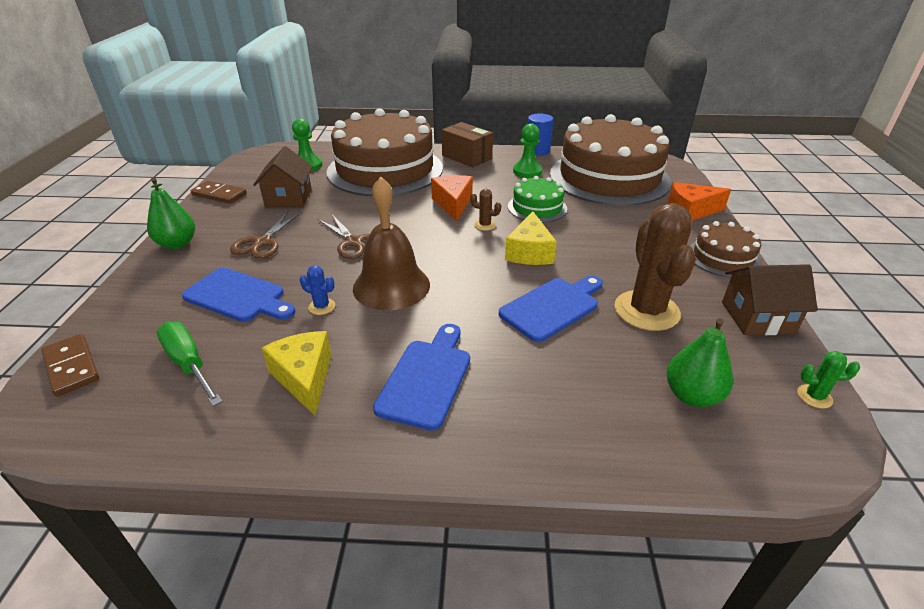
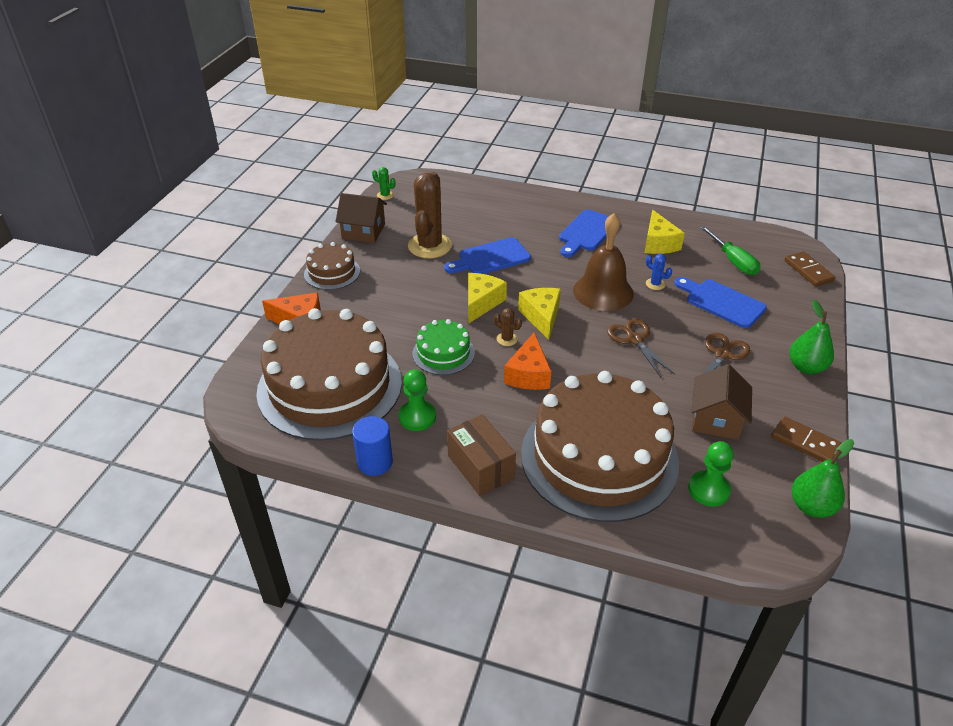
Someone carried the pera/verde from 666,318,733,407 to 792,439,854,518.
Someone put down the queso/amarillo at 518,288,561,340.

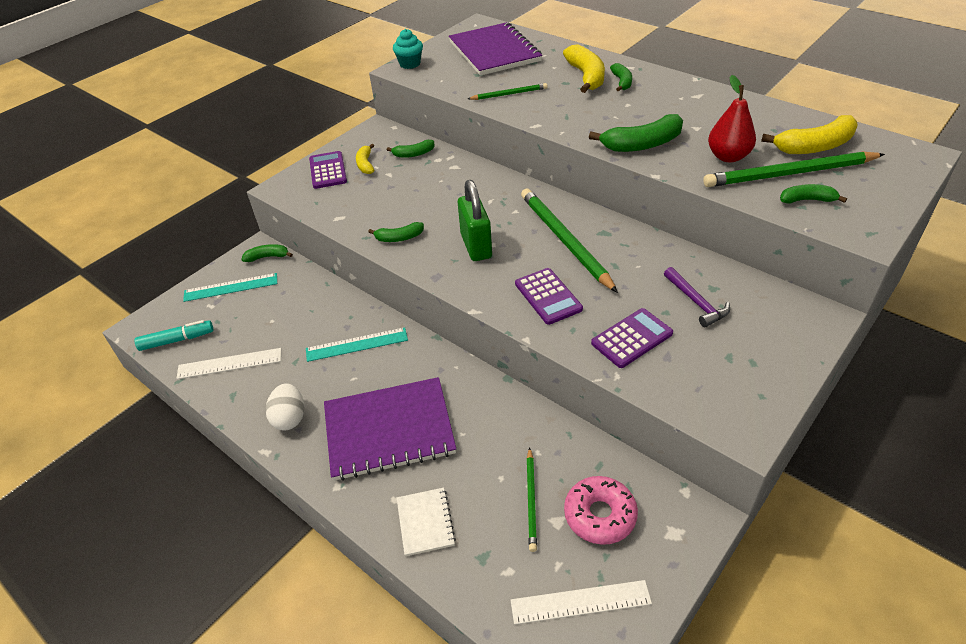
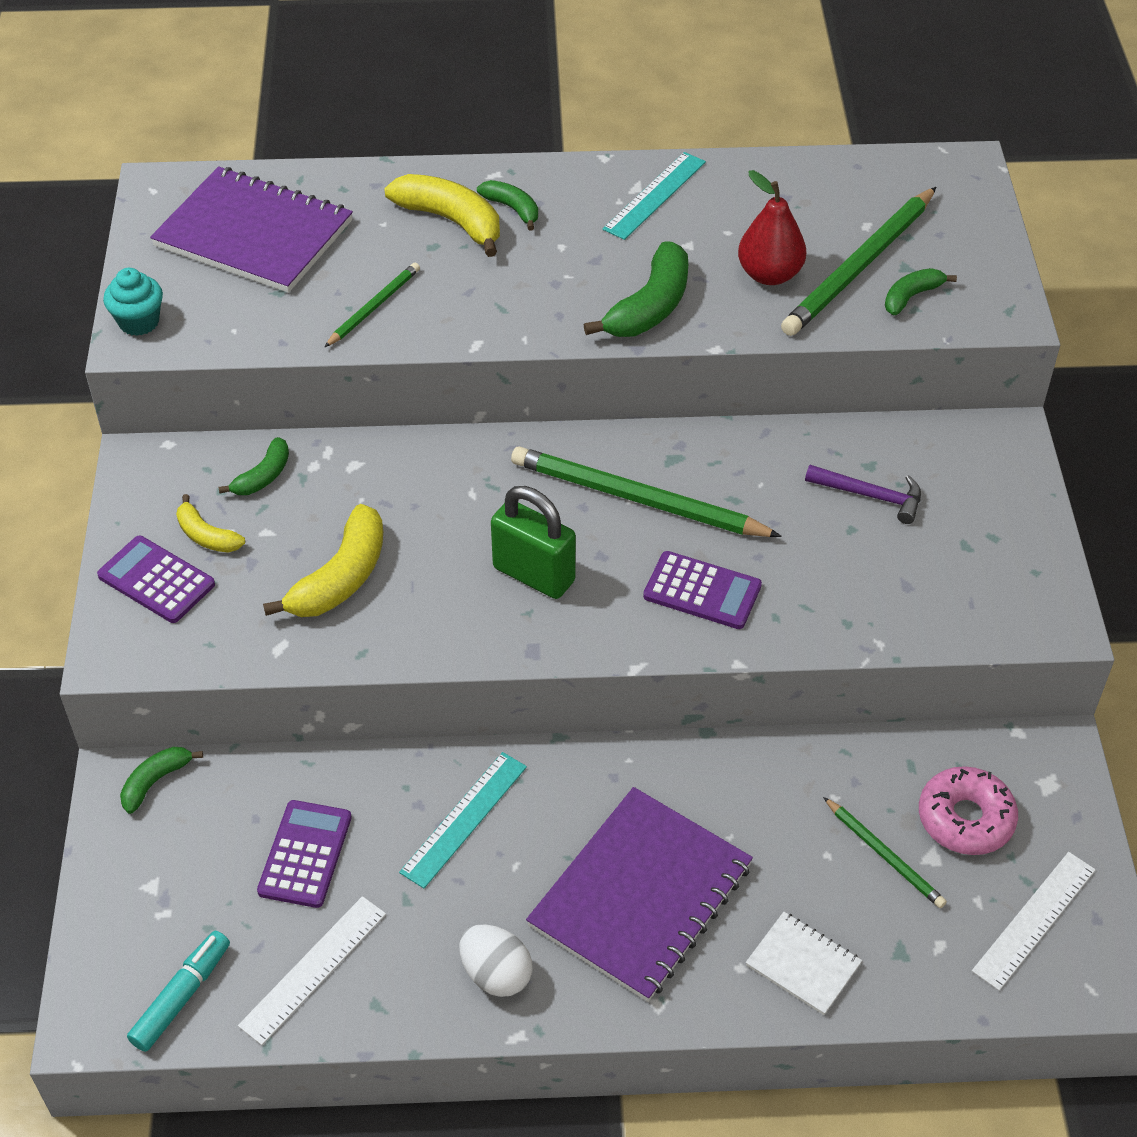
Someone carried the plátano/amarillo from 761,115,858,154 to 263,504,383,617.
Someone took away the plátano/verde at 368,222,424,242.
Someone carried the regla/turquesa from 183,273,277,302 to 603,152,706,240.
Someone carried the calculadora/morado from 591,308,673,368 to 257,800,352,908.

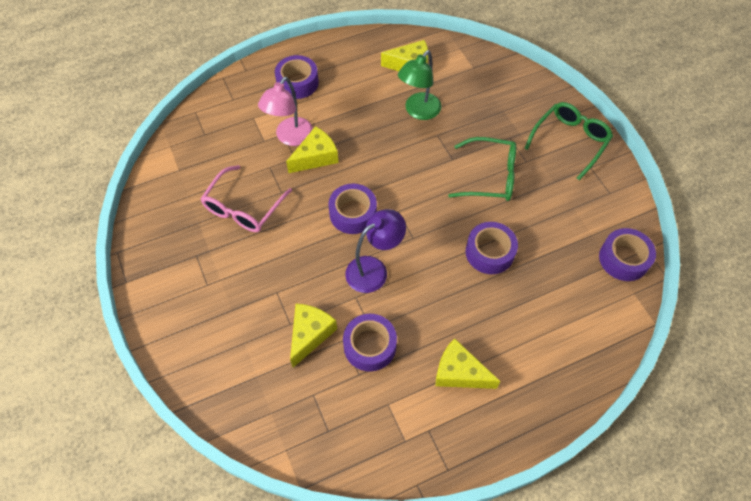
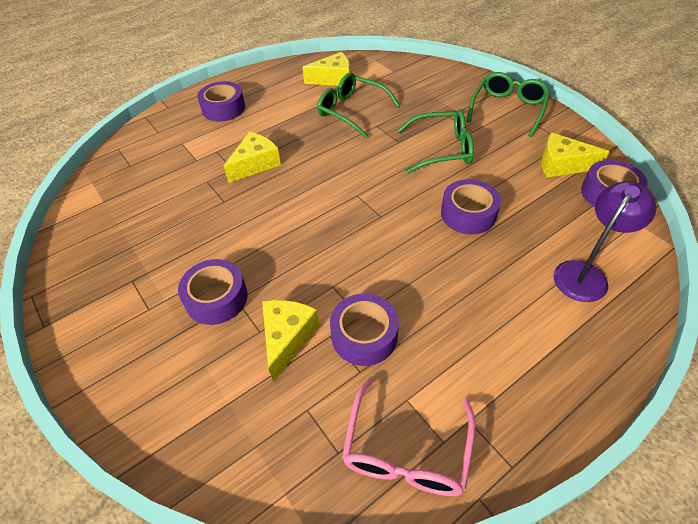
Someone swapped the lámpara/verde at 398,50,441,120 for the gafas/verde at 317,73,400,138.
Someone took away the lámpara/rosa at 258,77,313,146.
Someone carried the gafas/rosa from 200,165,292,232 to 342,377,476,496.
Someone carried the cinta adhesiva/morado from 328,184,377,234 to 178,259,248,325.
Someone carried the lámpara/morado from 345,209,406,293 to 553,181,656,302.
Someone carried the queso/amarillo from 435,338,500,389 to 542,133,610,177.

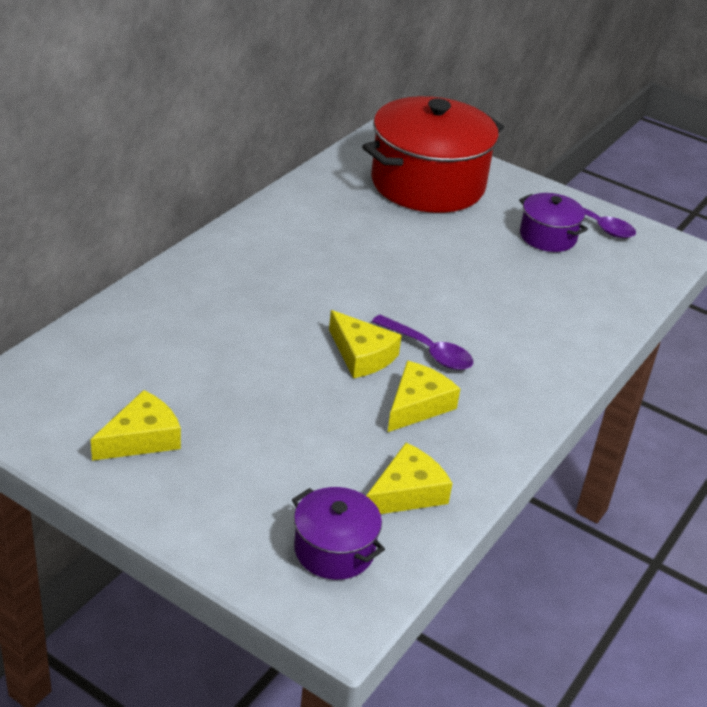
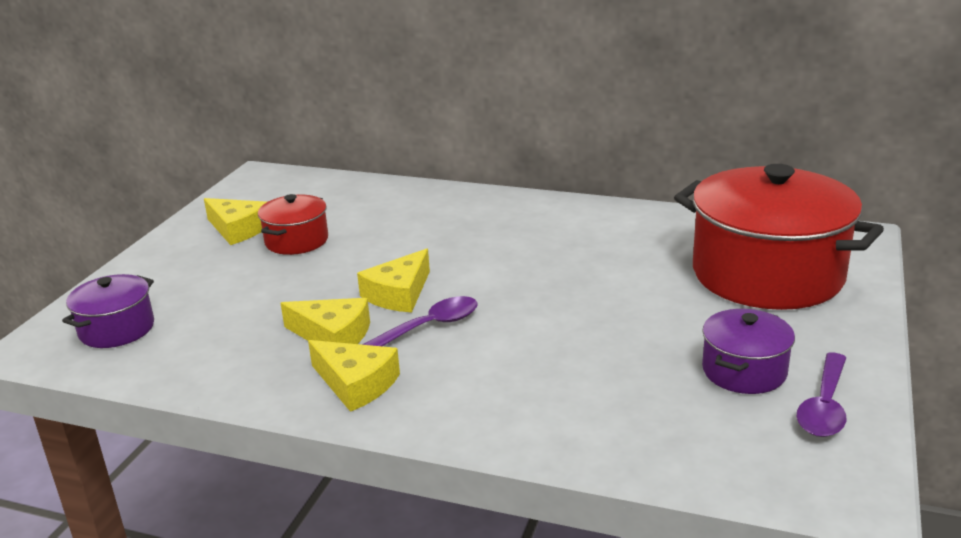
Someone rotated the cuchara/morado at 372,315,473,370 by 150 degrees counterclockwise.
Someone carried the queso/amarillo from 366,443,452,514 to 308,340,400,412.
Someone put down the olla/rojo at 258,194,328,255.

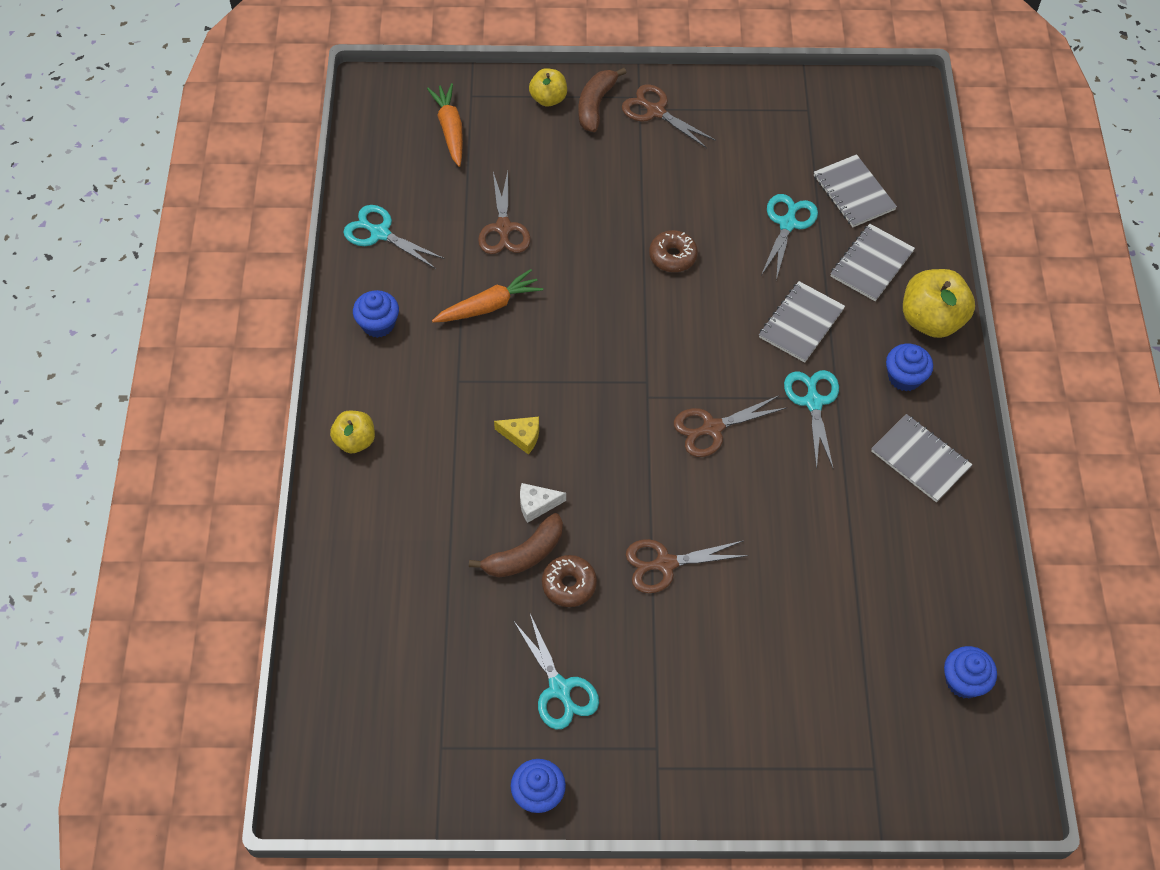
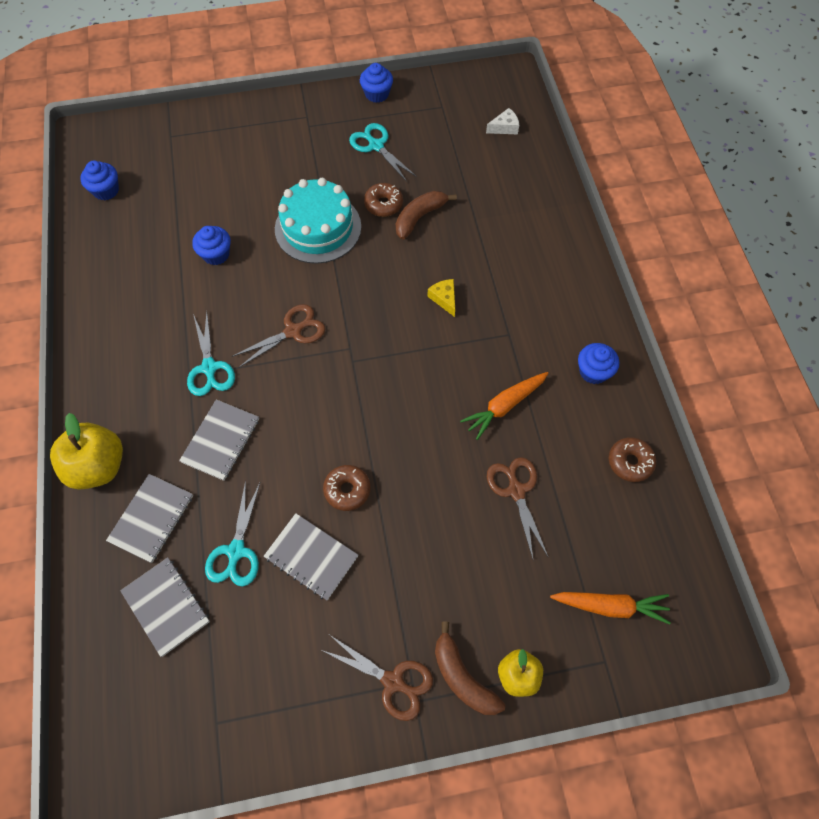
Someone rotated the plátano/marrón at 578,68,627,132 by 135 degrees clockwise.
Someone rotated the zanahoria/naranja at 427,83,463,167 by 60 degrees counterclockwise.
Someone swapped the tijeras/turquesa at 343,205,445,269 for the rosquilla/marrón at 609,437,656,482.
Someone carried the magdalena/azul from 886,344,933,391 to 192,226,231,265.
Someone took away the manzana/amarillo at 330,411,375,453.
Someone carried the cuaderno/gris from 871,414,973,502 to 263,513,358,600.
Someone rotated the queso/amarillo at 494,417,539,454 by 60 degrees clockwise.
Someone carried the queso/blanco from 520,483,566,523 to 486,108,519,134.
Someone swapped the tijeras/marrón at 626,539,748,593 for the tarta/turquesa at 275,178,361,264.

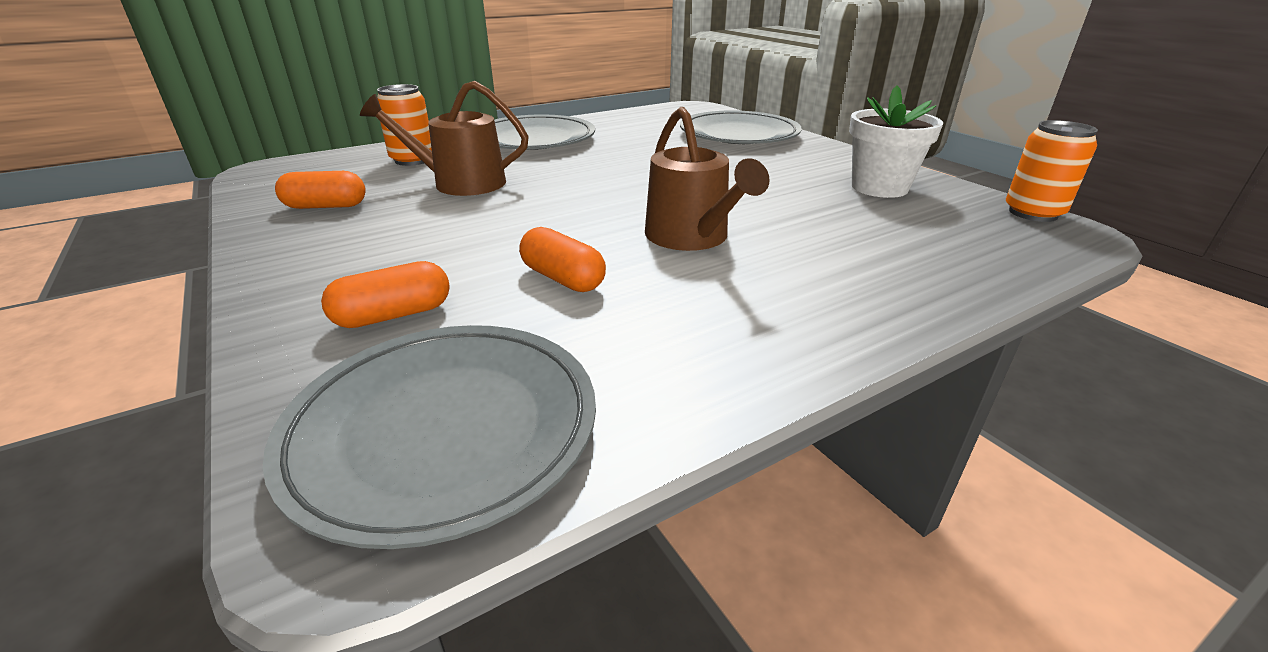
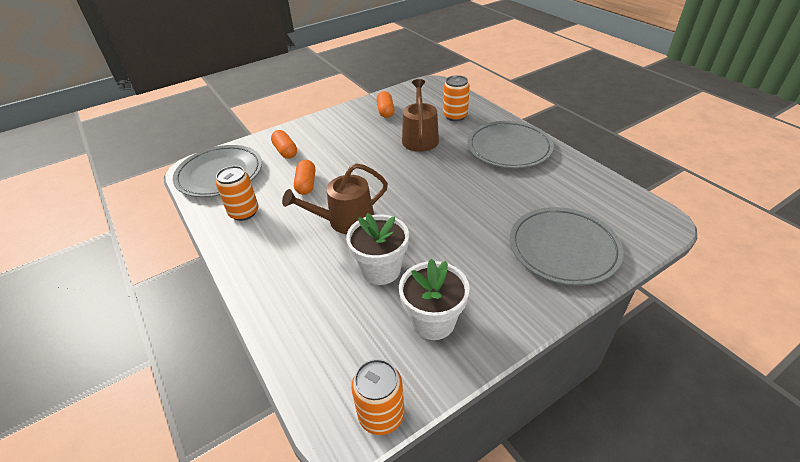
Someone rotated the cápsula/naranja at 519,227,606,292 by 45 degrees counterclockwise.
Someone put down the lata/naranja at 216,166,259,221.
Someone put down the maceta/blanco at 346,213,409,285.

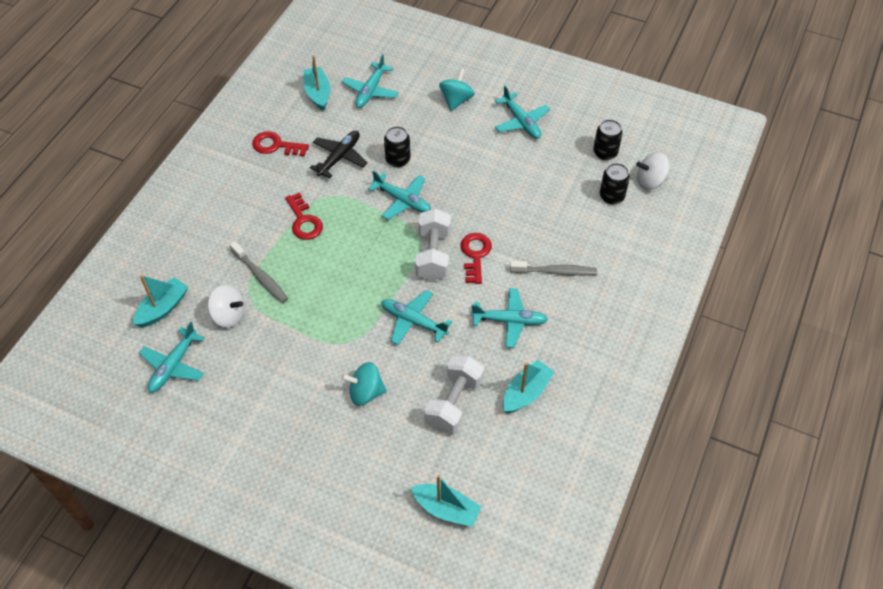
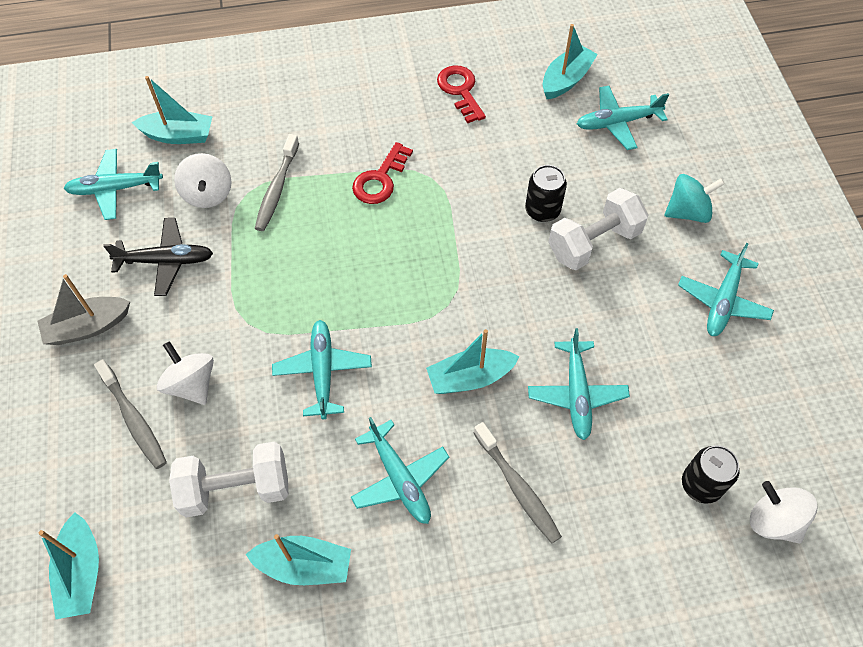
Someone took away the lata/negro at 593,119,623,160.
Someone carried the avión/negro from 309,131,368,178 to 103,218,213,296.
Someone carried the avión/turquesa from 368,170,431,220 to 528,328,630,440.
Someone carried the mancuerna/blanco from 415,208,451,281 to 548,188,648,270.
Someone swapped the llave/rojo at 461,233,492,284 for the barco/turquesa at 426,329,520,394.
Someone repainted the peonza/turquesa at 341,362,387,406, which became the peonza/blanco at 157,341,214,405.
Someone put down the barco/gris at 38,274,130,345.
Someone put down the cepillo de dientes/gris at 94,359,167,469.

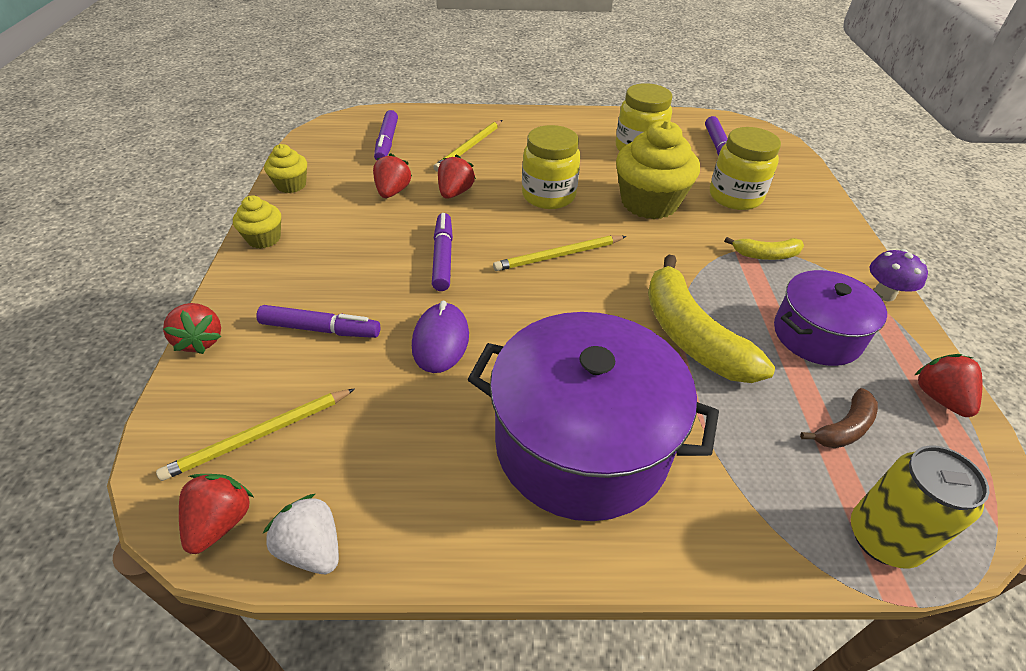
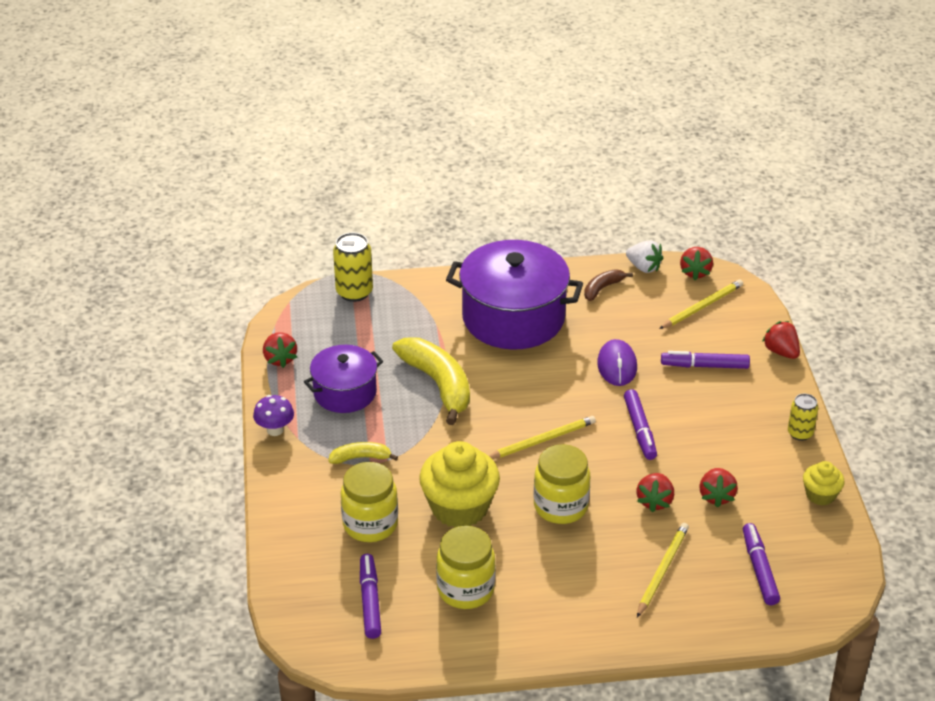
Someone swapped the magdalena/amarillo at 233,196,281,249 for the lata/amarillo at 788,394,818,441.
Someone carried the plátano/marrón from 800,388,878,448 to 584,269,633,301.

